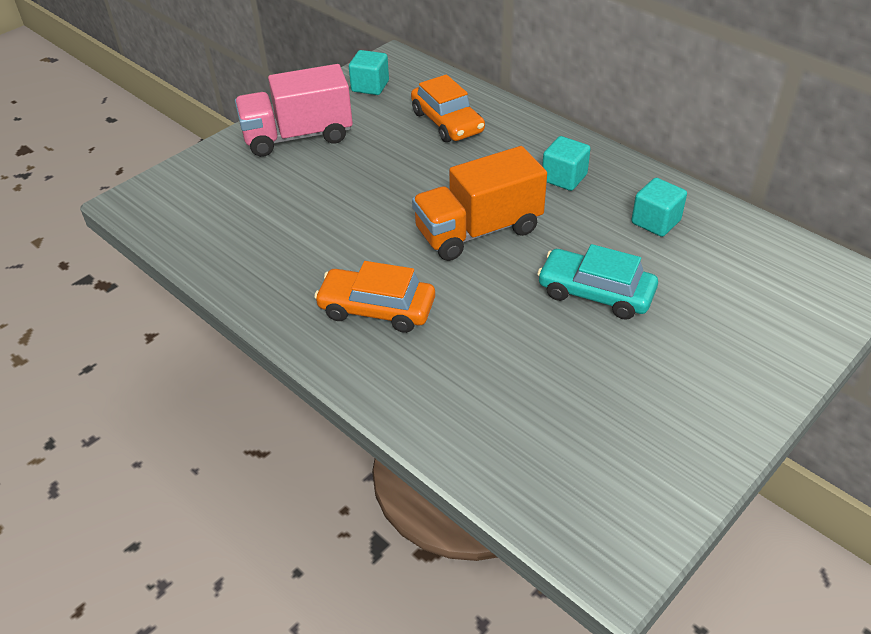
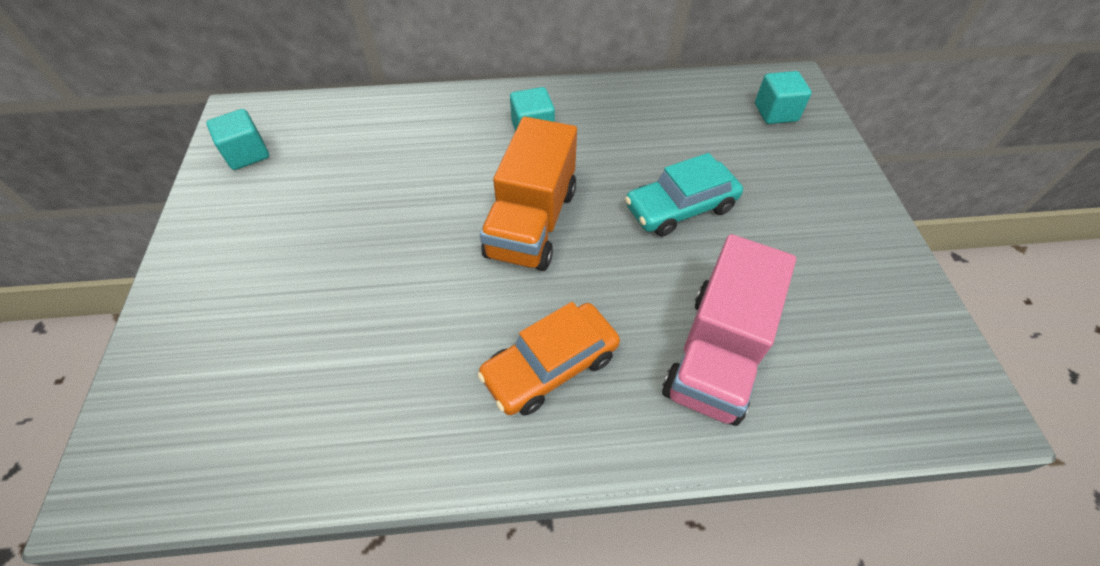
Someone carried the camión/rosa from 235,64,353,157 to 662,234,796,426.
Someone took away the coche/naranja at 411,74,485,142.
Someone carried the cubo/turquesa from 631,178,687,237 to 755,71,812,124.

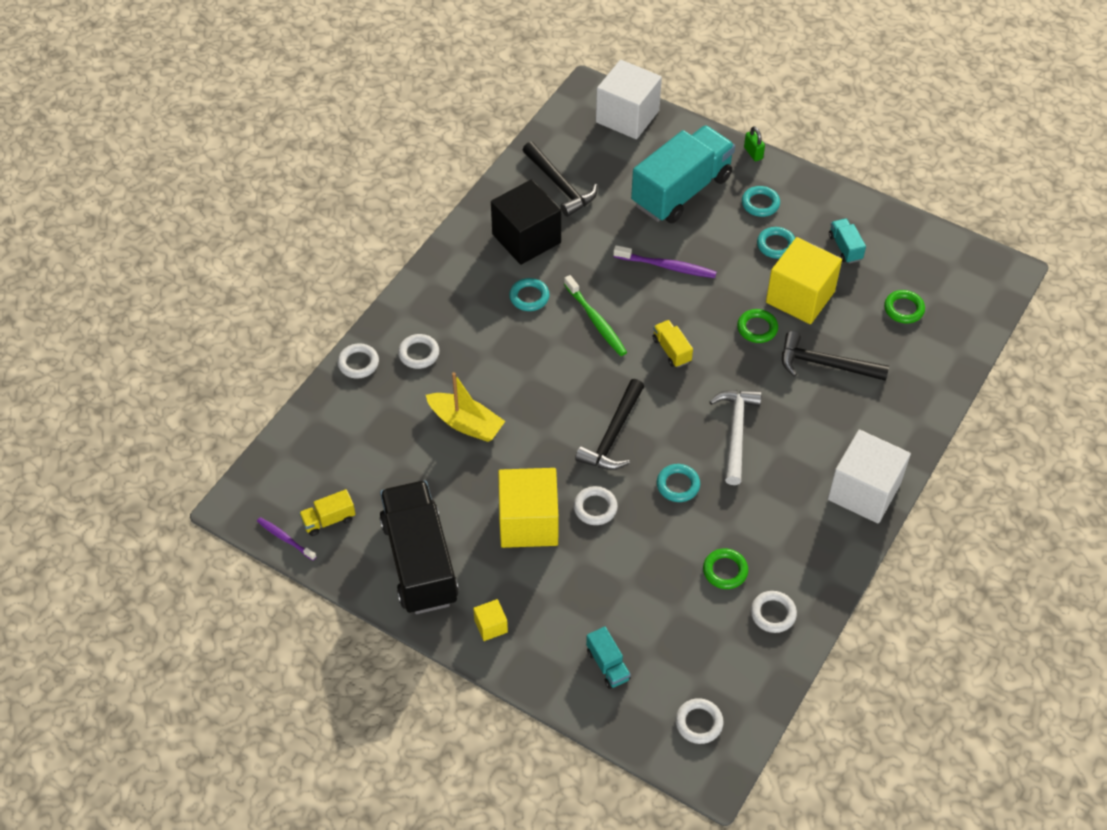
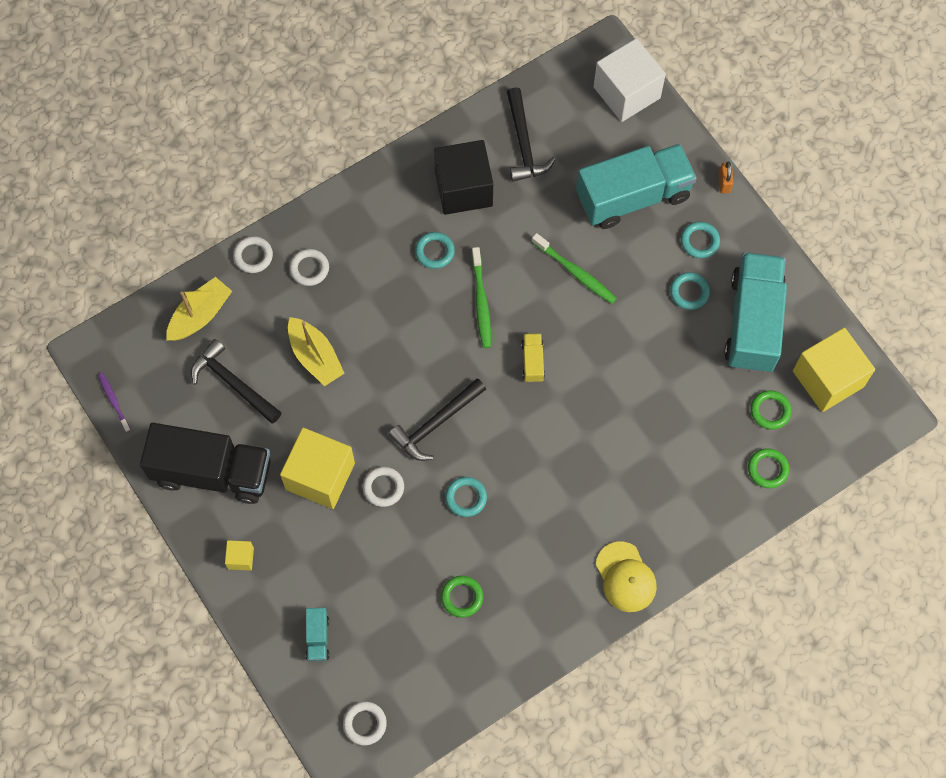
Someone repainted the candado/verde at 744,126,765,161, which became the candado/naranja at 719,161,733,193.
Someone scaled the camión/turquesa at 829,218,866,263 by 2.41.
Someone carried the cubo/amarillo from 766,237,842,324 to 793,328,875,412.
Someone repainted the cepillo de dientes/morado at 613,245,717,278, which became the cepillo de dientes/verde at 532,233,617,304.
Someone carried the anillo/verde from 737,309,778,343 to 748,448,789,488.
Someone carried the martillo/negro from 782,331,889,381 to 191,339,282,424.
Someone took away the martillo/blanco at 709,390,762,485.
Someone swapped the cubo/blanco at 828,430,911,524 for the gorra/amarillo at 596,542,657,612.
Someone rotated the camión/negro at 380,480,459,614 by 90 degrees clockwise.
Someone took away the camión/amarillo at 299,489,356,536.
Someone took away the anillo/blanco at 751,591,797,633.
Someone put down the barco/amarillo at 166,277,232,341.

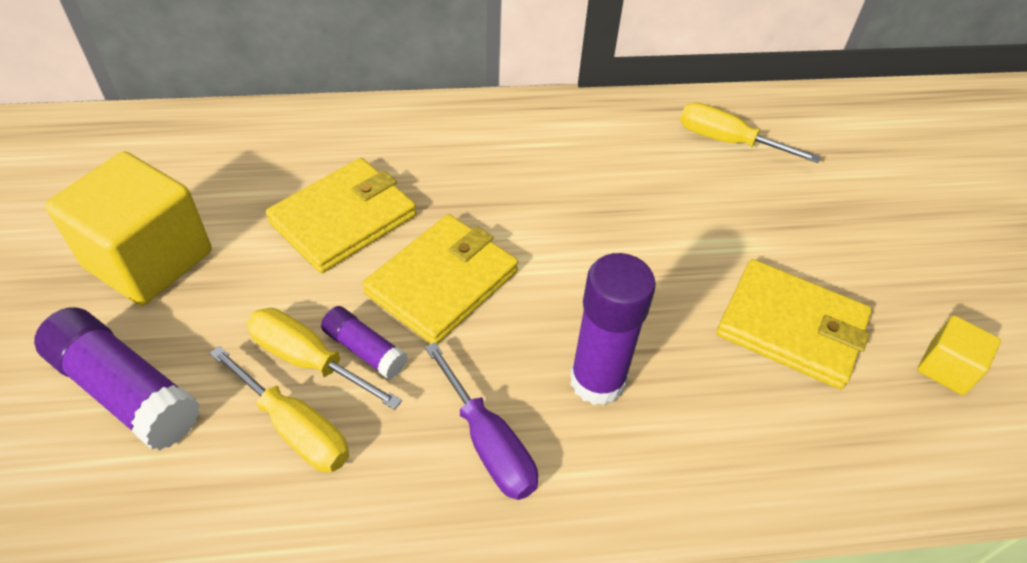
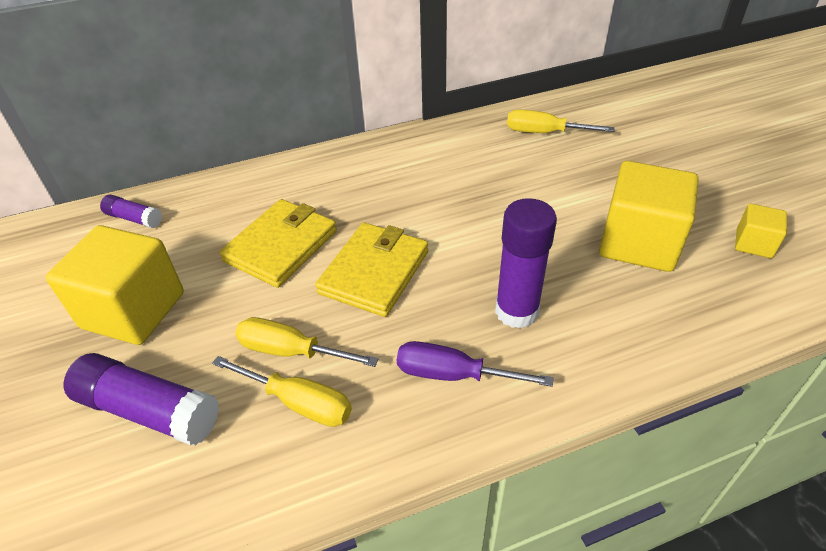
Someone swapped the cartera/amarillo at 716,259,872,389 for the cubo/amarillo at 599,161,699,272.
Someone carried the barra de pegamento/morado from 321,306,408,379 to 100,195,162,228.
Someone rotated the destornillador/morado at 425,342,538,500 by 150 degrees clockwise.

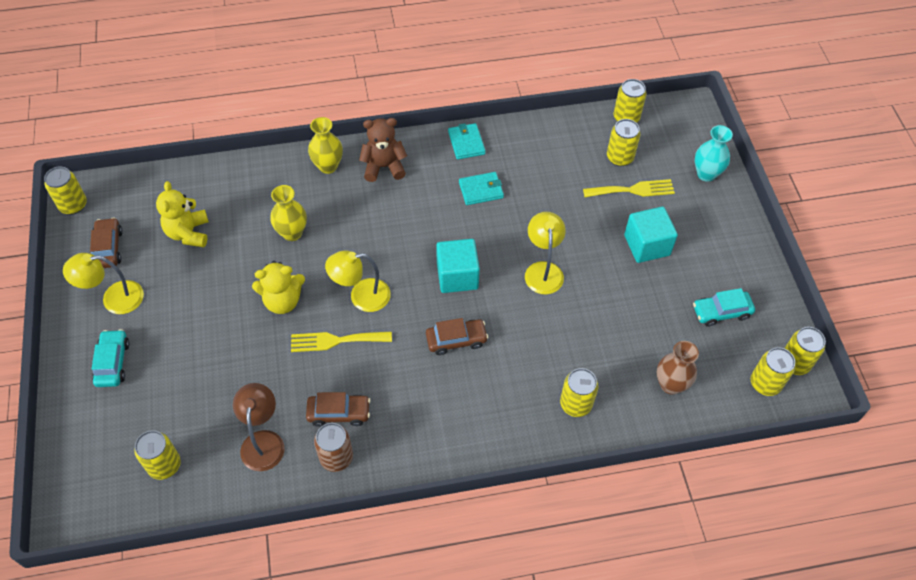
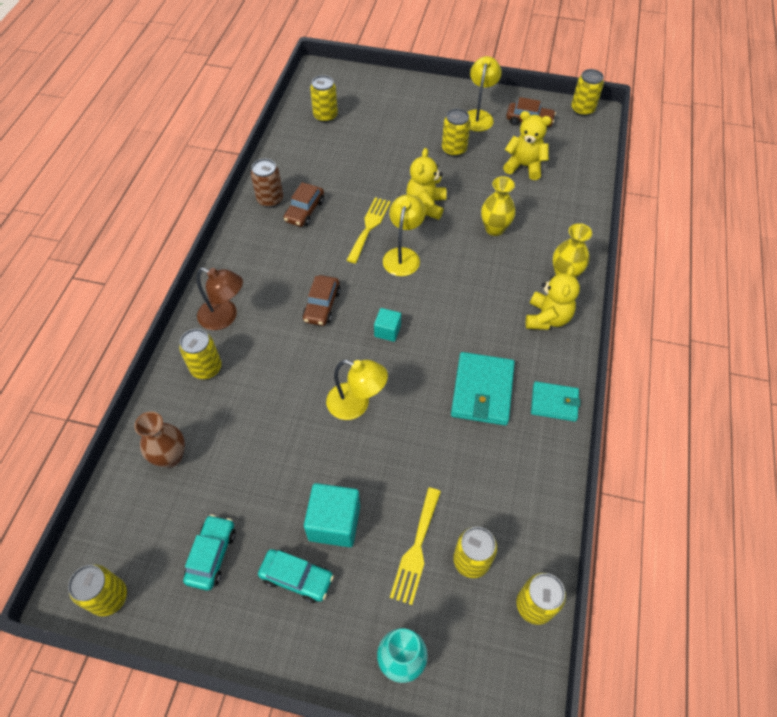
Someone repainted the osito/marrón at 359,118,407,182, which became the osito/amarillo at 526,265,580,330.
Someone scaled the cartera/turquesa at 459,172,504,205 by 1.59.
Someone scaled the cubo/turquesa at 436,239,480,293 by 0.57.
Someone carried the coche/turquesa from 92,329,129,387 to 258,549,334,603.
Someone carried the lata/amarillo from 751,347,795,396 to 442,109,471,157.
Someone carried the lámpara/marrón from 233,383,284,471 to 196,268,243,330.

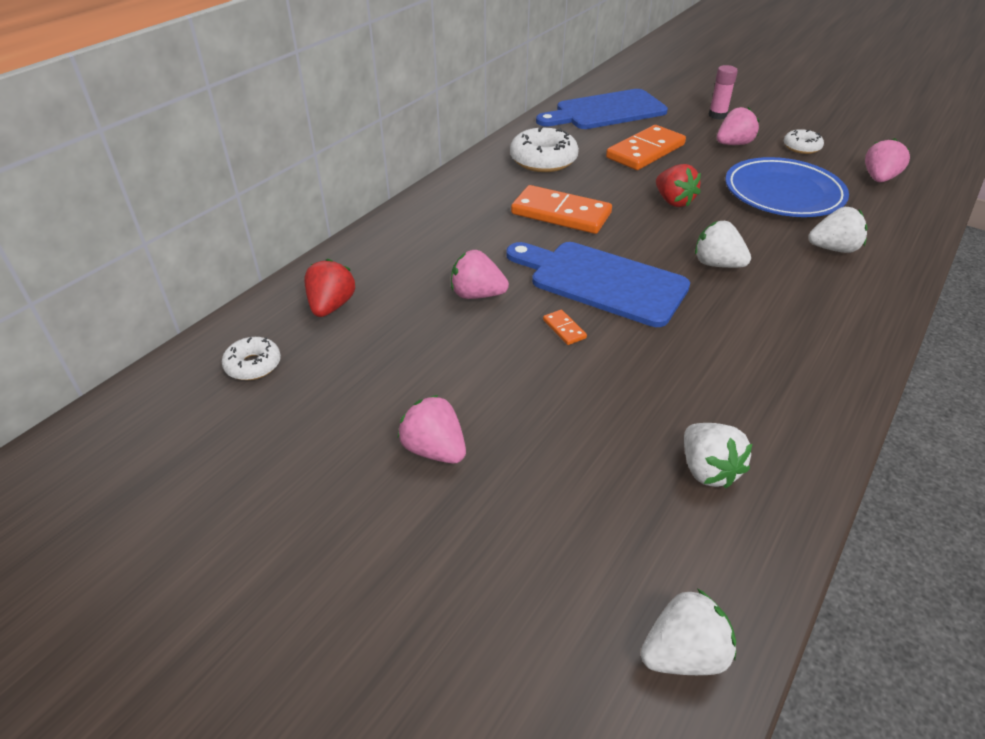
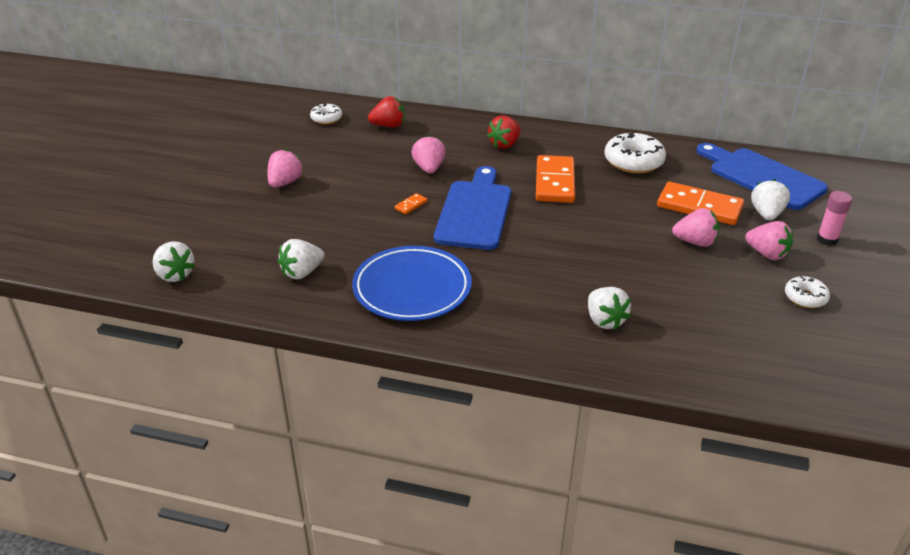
Someone carried the fresa/rosa from 865,138,910,183 to 672,208,720,247.
Someone carried the plato/azul from 725,157,849,217 to 352,246,472,321.
Someone carried the fresa/rojo from 656,164,701,207 to 487,115,521,149.
Someone carried the fresa/blanco from 695,221,751,268 to 751,179,790,221.

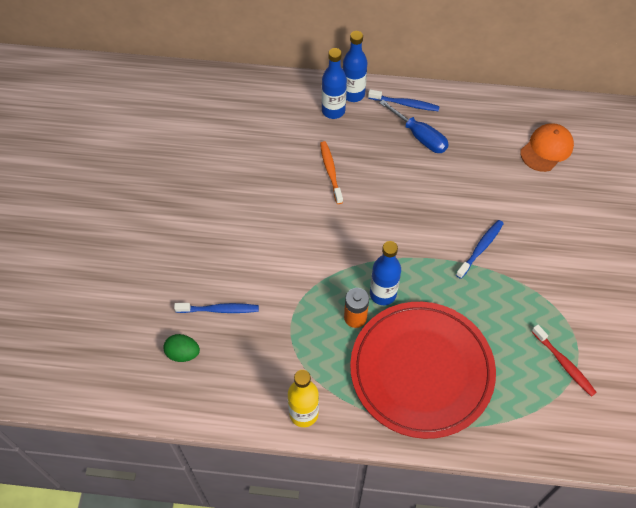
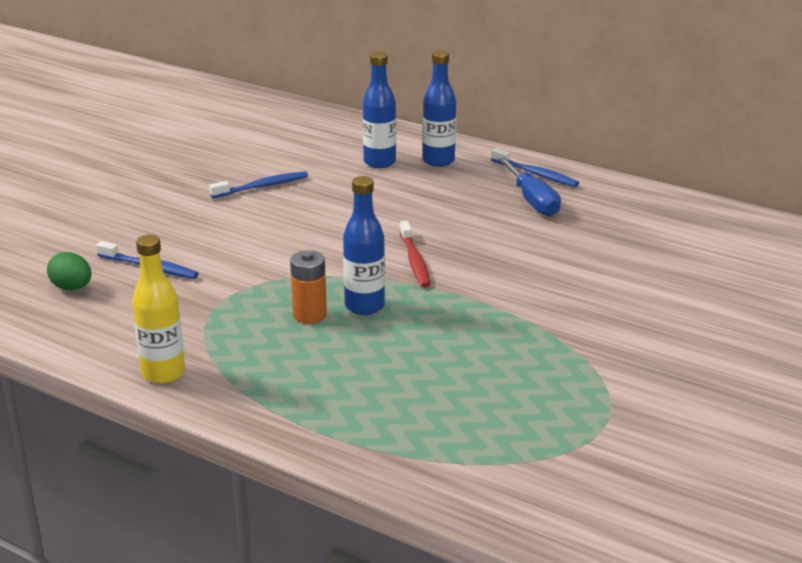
Someone carried the botella/azul from 343,31,367,102 to 363,52,396,168.
Someone took away the gorra/naranja at 520,123,574,172.
Someone took away the cepillo de dientes/naranja at 320,141,343,204.
Someone carried the cepillo de dientes/azul from 456,220,504,279 to 209,171,308,198.
Someone took away the plato/rojo at 350,302,496,439.
Someone carried the cepillo de dientes/rojo from 531,325,597,397 to 399,221,431,288.

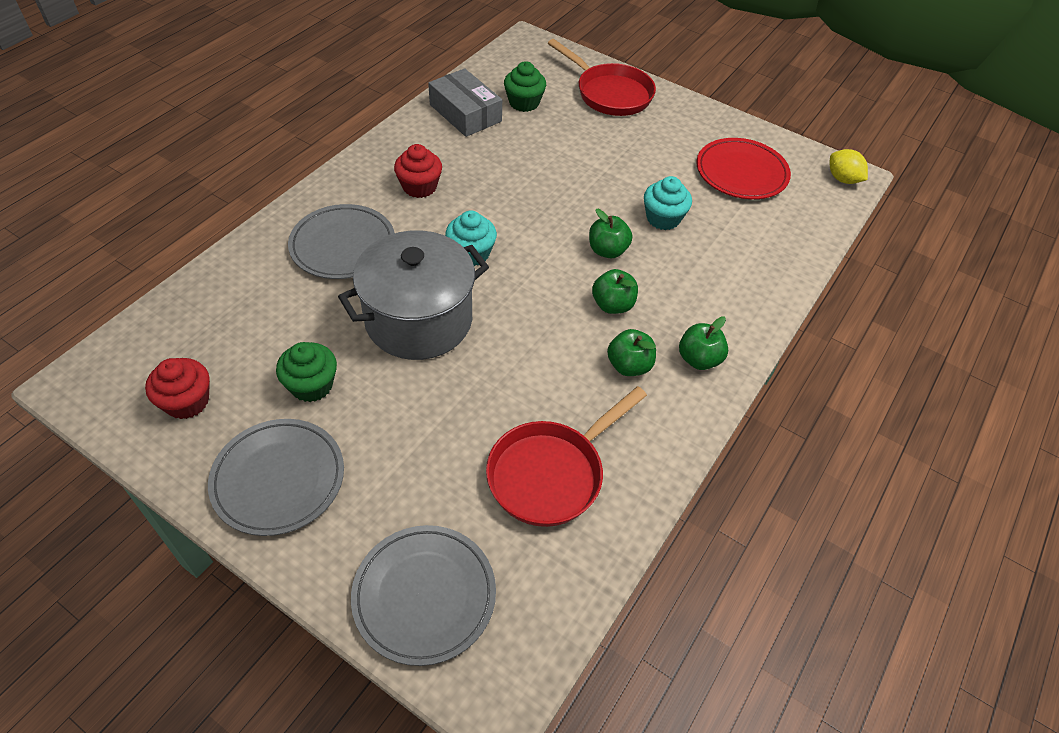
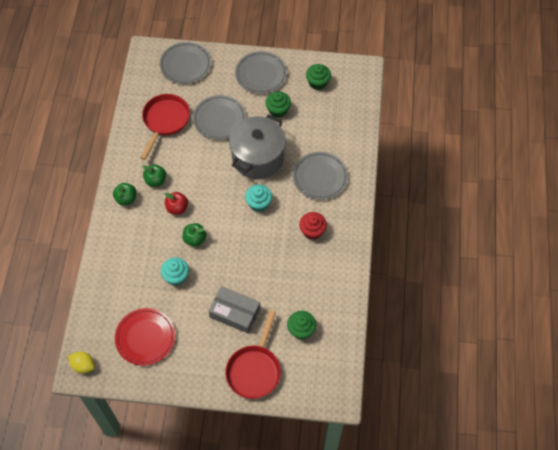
Someone rotated the sartén/rojo at 548,39,656,116 by 90 degrees counterclockwise.
Someone carried the caja/gris from 428,68,502,137 to 209,286,260,333.
Someone repainted the manzana/verde at 592,269,638,314, which became the manzana/rojo at 164,192,188,215.
Someone repainted the magdalena/rojo at 145,358,210,419, which became the magdalena/verde at 306,64,331,90.
Someone put down the plato/gris at 193,95,246,140.

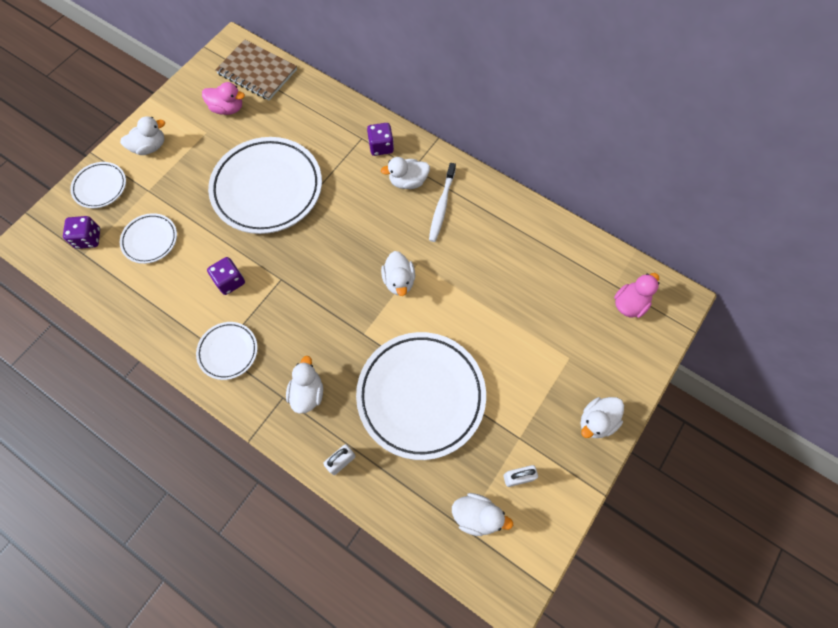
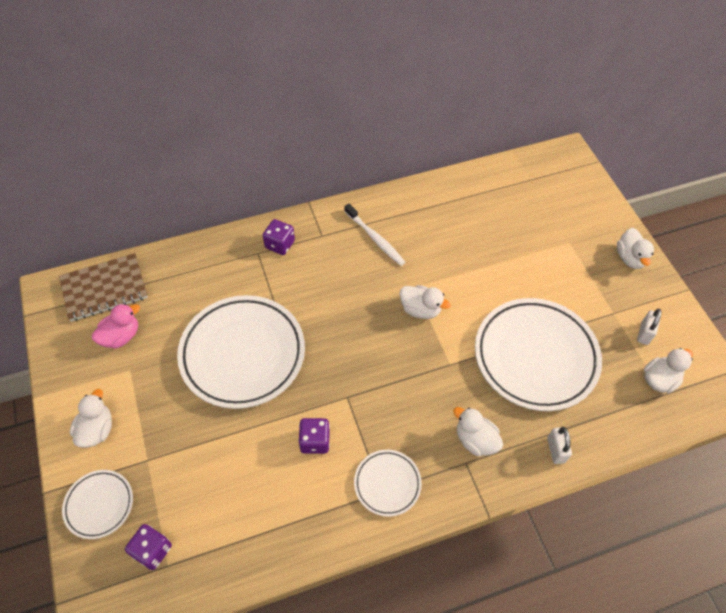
Someone took away the pato/blanco at 381,157,430,189.
Someone took away the plato/blanco at 120,213,177,264.
Someone took away the pato/rosa at 614,273,659,318.

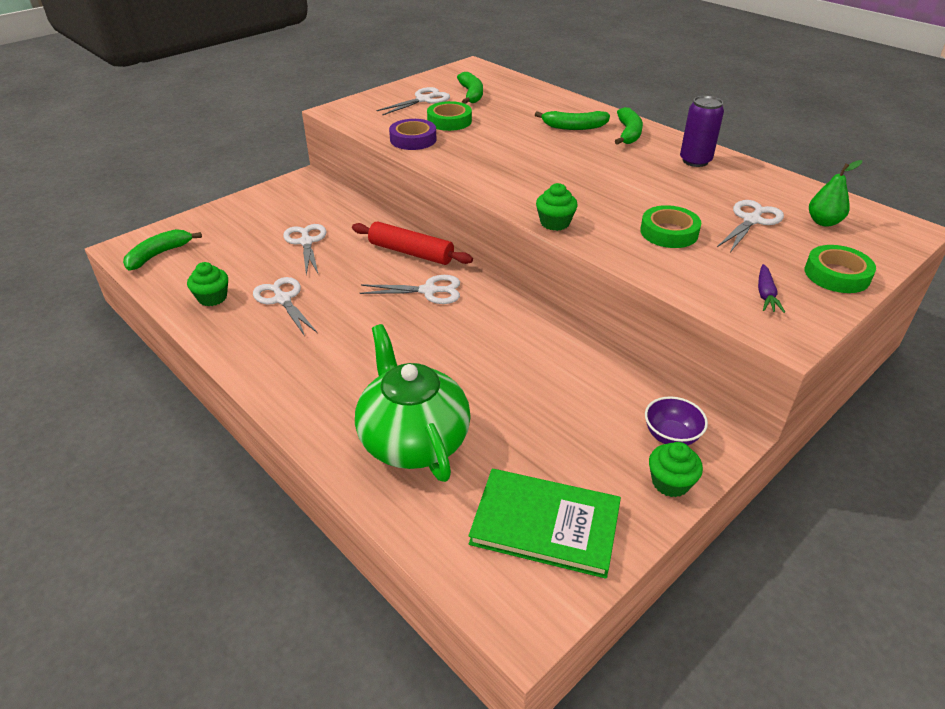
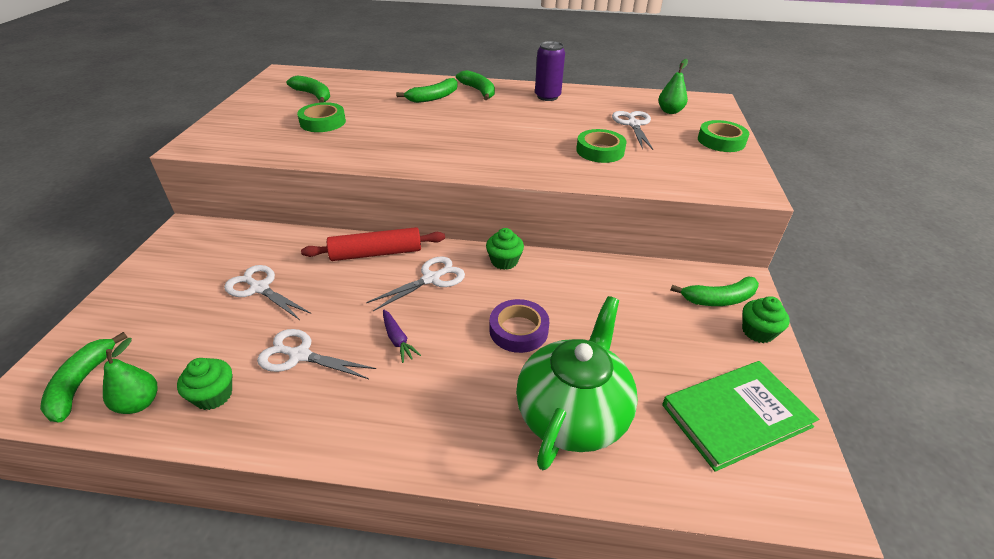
Someone took away the tijeras/blanco at 376,87,450,115.
Someone carried the cinta adhesiva/morado from 389,119,436,150 to 489,299,549,353.
Someone carried the magdalena/verde from 536,183,578,231 to 486,228,524,270.
Someone carried the zanahoria/morado from 758,264,785,313 to 383,310,421,363.
Someone rotated the tetera/verde at 355,324,471,482 by 90 degrees clockwise.
Someone swapped the cuenco/morado at 645,396,708,445 for the plátano/verde at 671,276,759,306.
Someone put down the pera/verde at 103,338,158,414.

